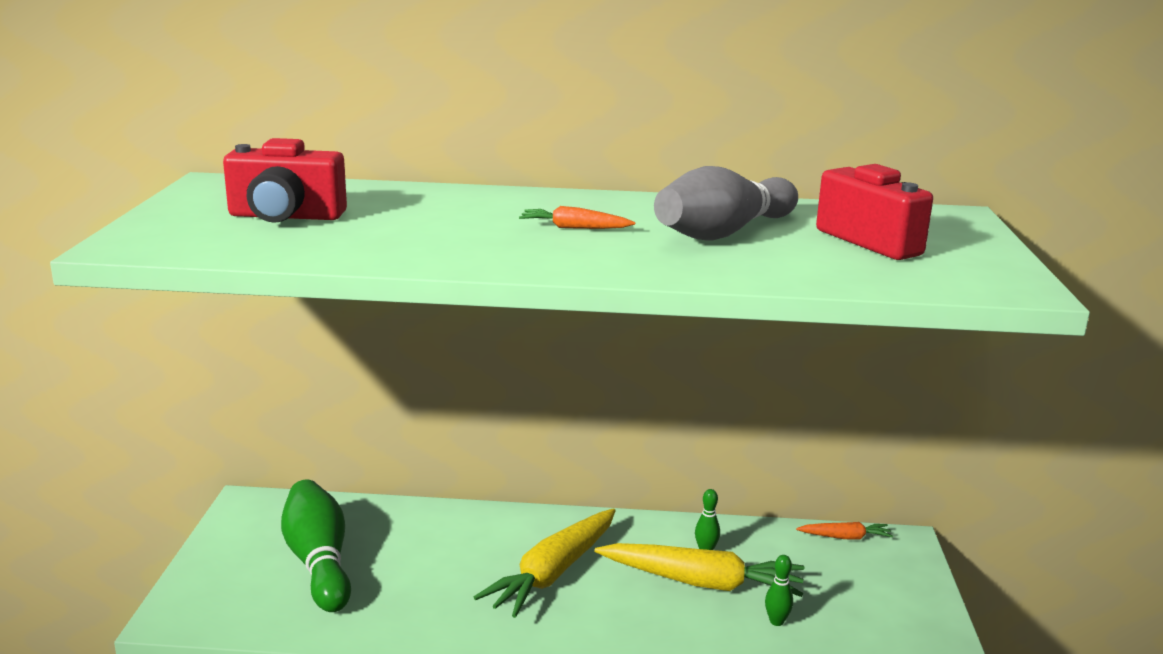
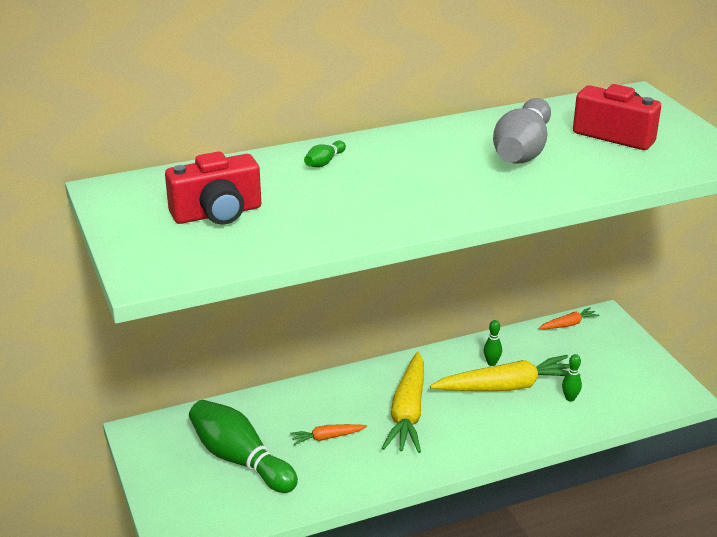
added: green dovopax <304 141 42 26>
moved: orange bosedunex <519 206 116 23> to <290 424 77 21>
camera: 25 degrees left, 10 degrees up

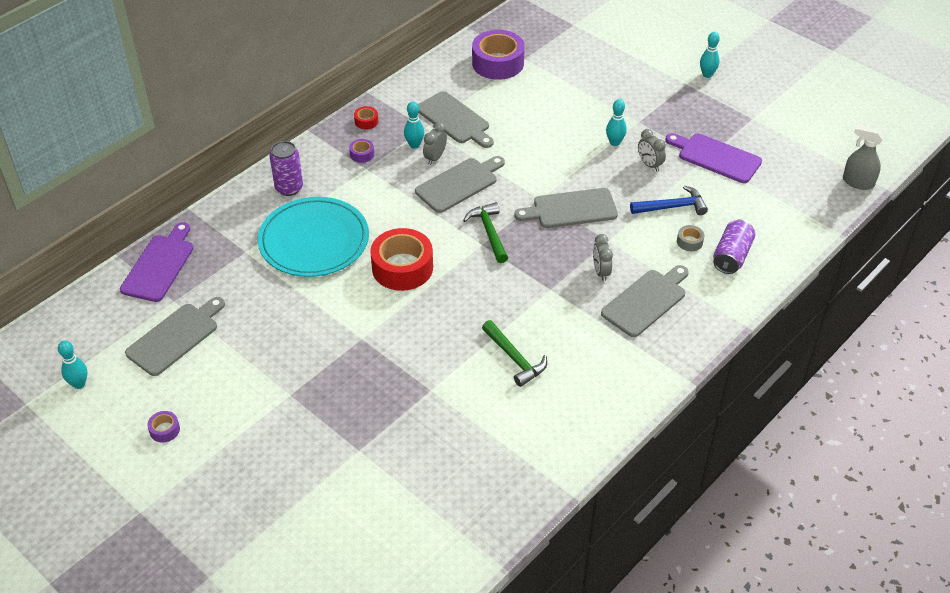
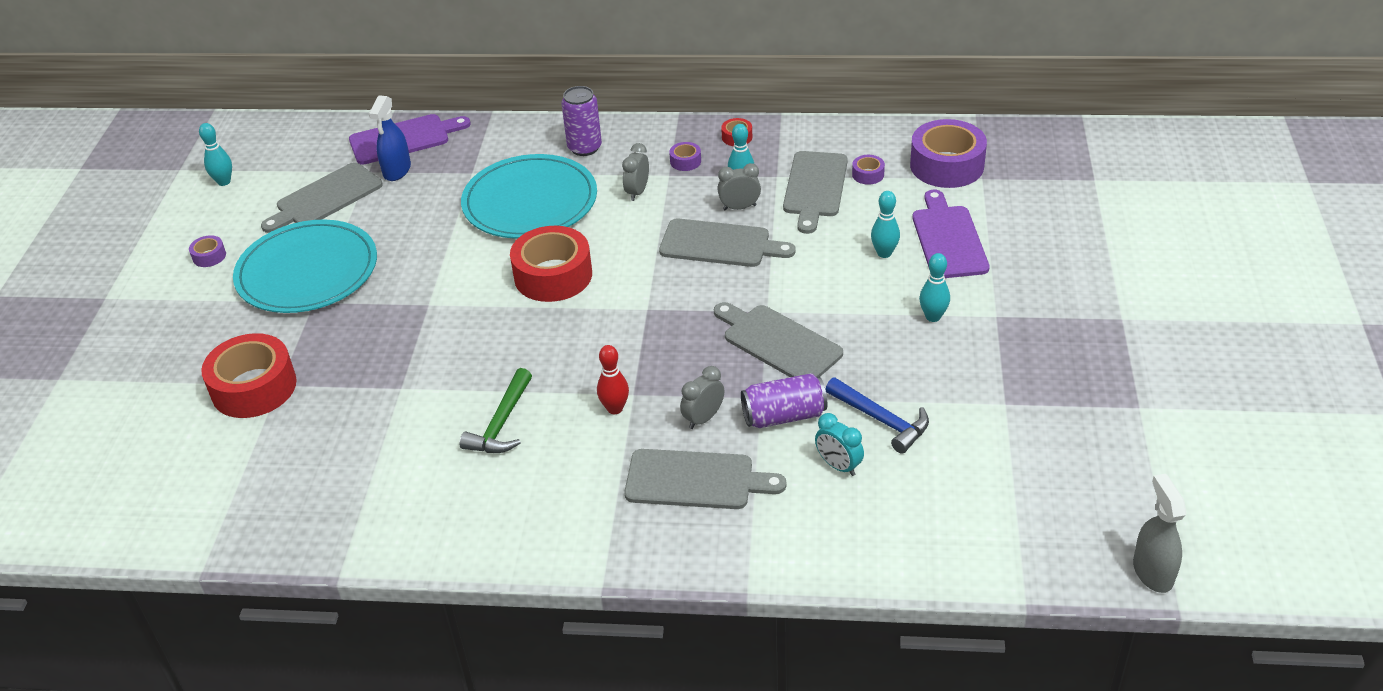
removed: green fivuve <463 202 45 61>
added: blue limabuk <369 95 42 86>; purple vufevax <852 155 33 30>; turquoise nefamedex <233 219 144 94>; red vufevax <201 333 96 85>; red dovopax <597 345 32 69>
moved: turquoise dovopax <700 32 20 46> to <871 191 29 67>; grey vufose <638 129 28 42> to <622 143 27 58>; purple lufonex <665 133 97 50> to <912 190 78 88>; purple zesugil <713 220 42 54> to <741 373 87 55>
replaced: grey vufevax <677 225 27 26> to turquoise vufose <815 413 49 63>
turned: grey lufonex <125 297 100 79> = <261 162 122 71> 135 degrees clockwise
camera: 55 degrees right, 5 degrees down

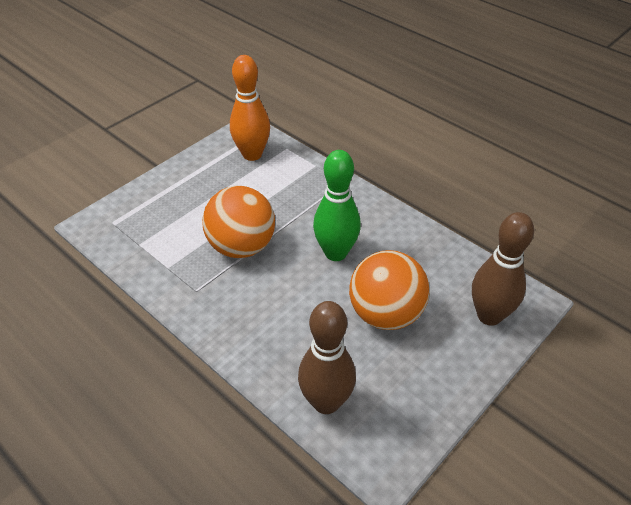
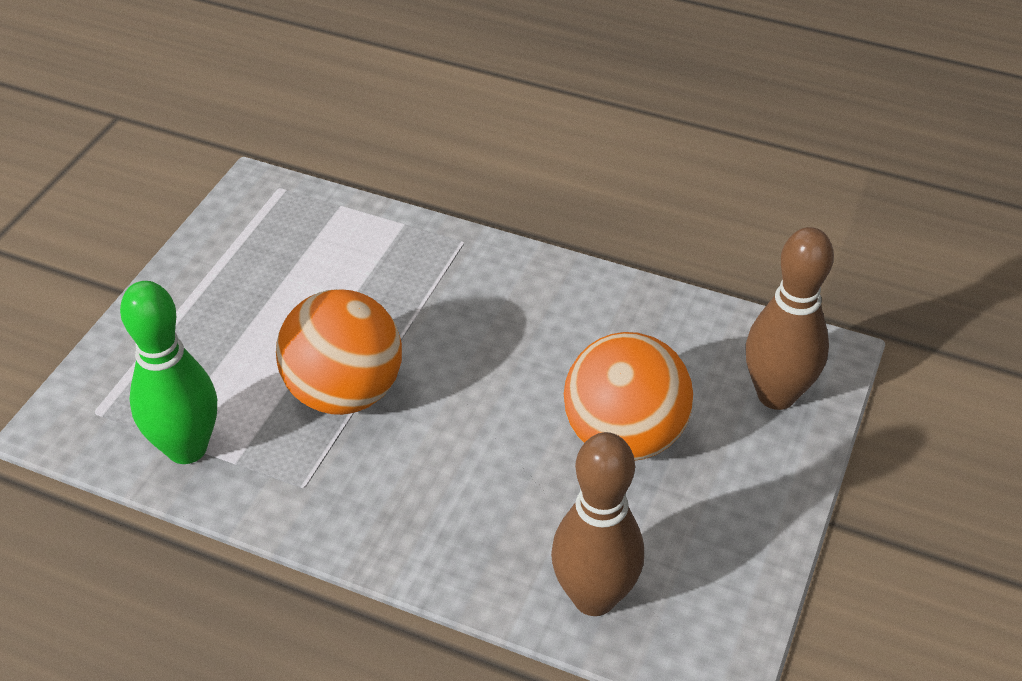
removed: orange dovopax <230 55 40 106>
moved: green dovopax <313 150 48 111> to <120 281 97 183>
camera: 20 degrees left, 0 degrees up

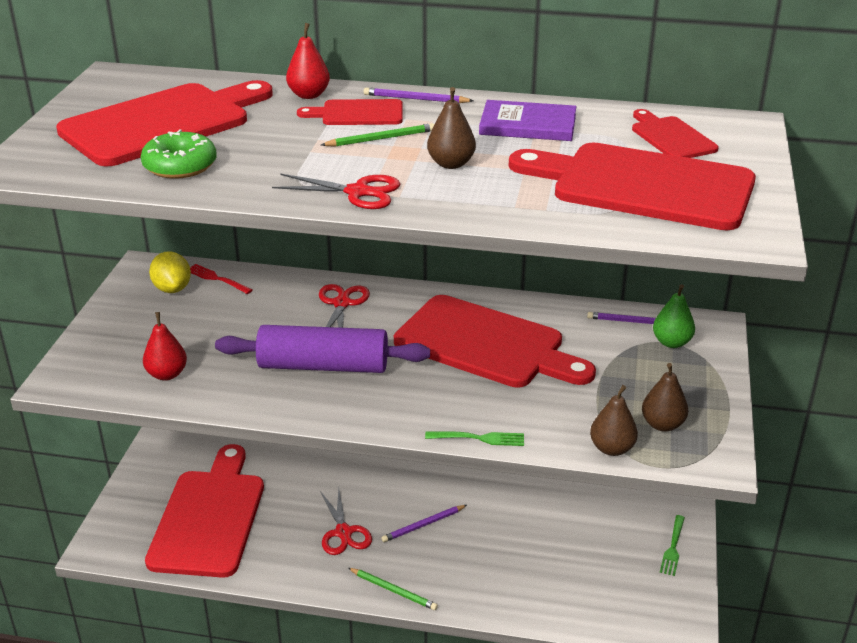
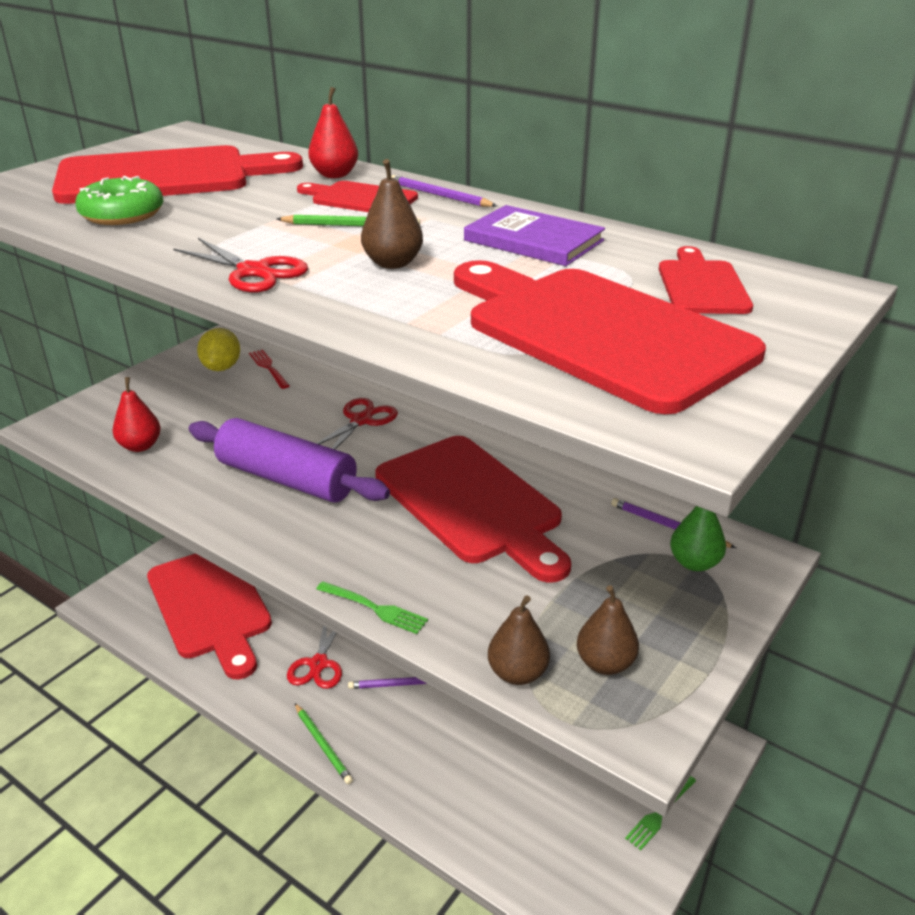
turned: red lufonex <145 444 119 134> = <147 553 125 127> 120 degrees clockwise
camera: 25 degrees right, 0 degrees up

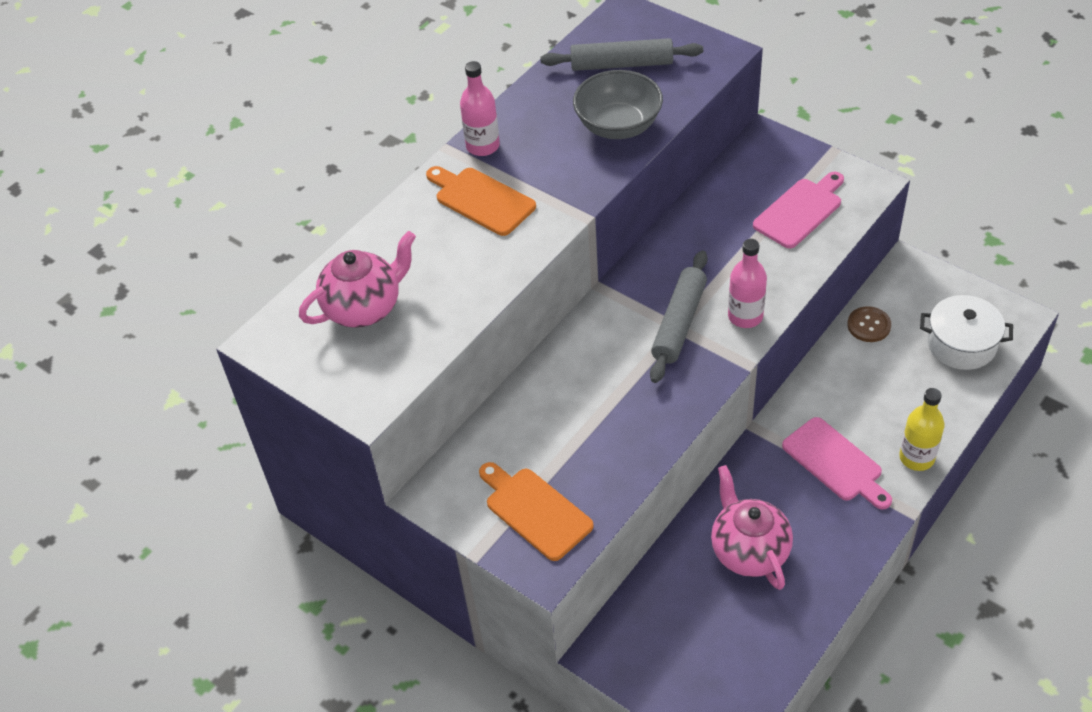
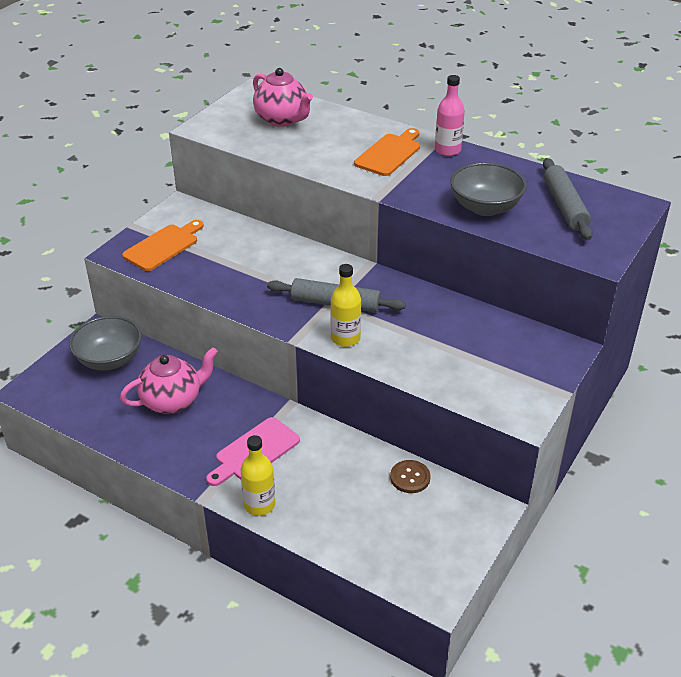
removed: pink lufonex <753 172 91 76>; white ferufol <920 295 93 75>
added: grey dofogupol <69 316 73 54>
recoloured: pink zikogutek <728 239 39 89> to yellow zikogutek <331 264 30 83>
camera: 80 degrees right, 10 degrees down

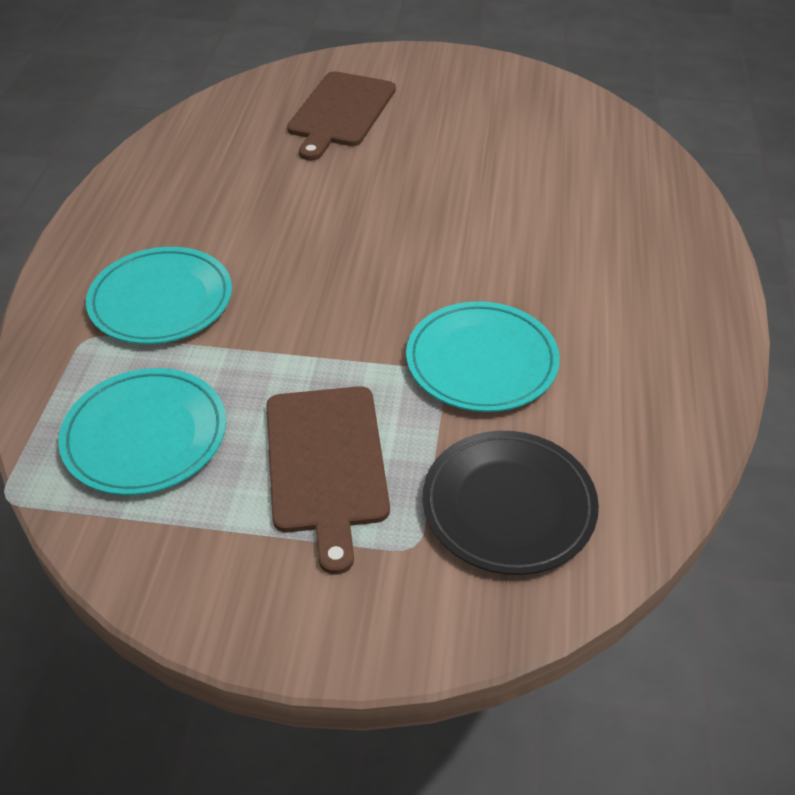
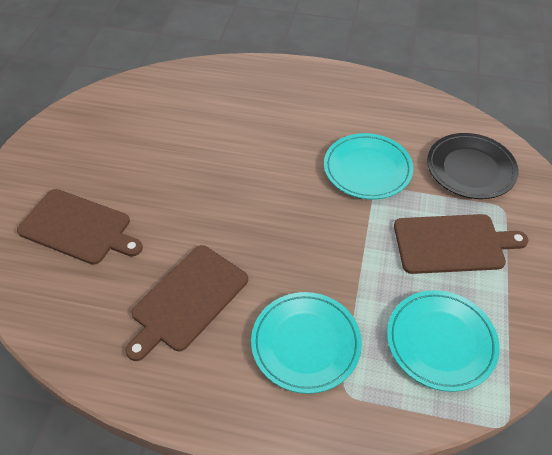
added: brown lufonex <125 245 123 116>
camera: 85 degrees left, 5 degrees up

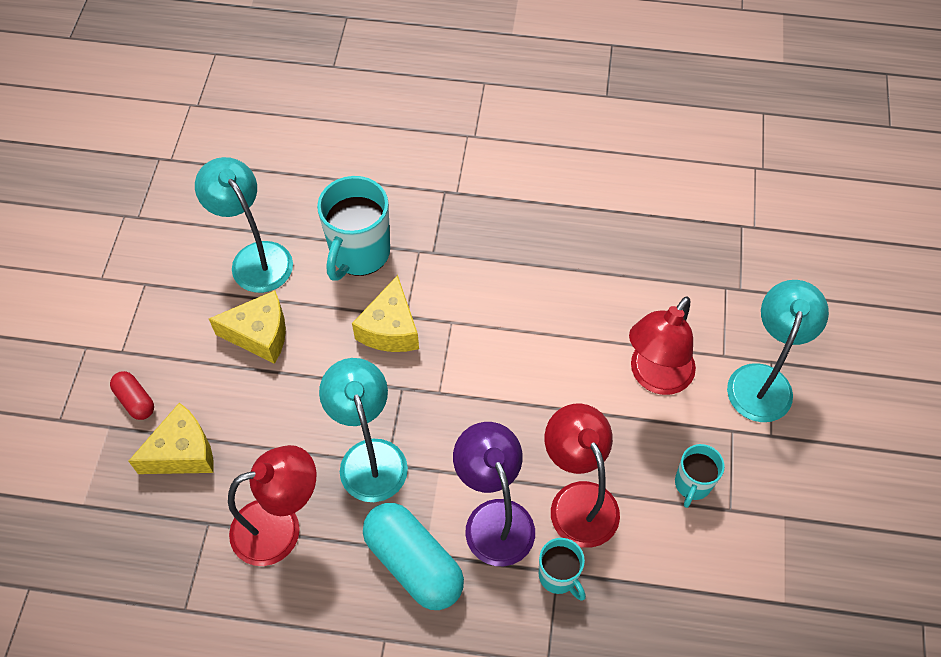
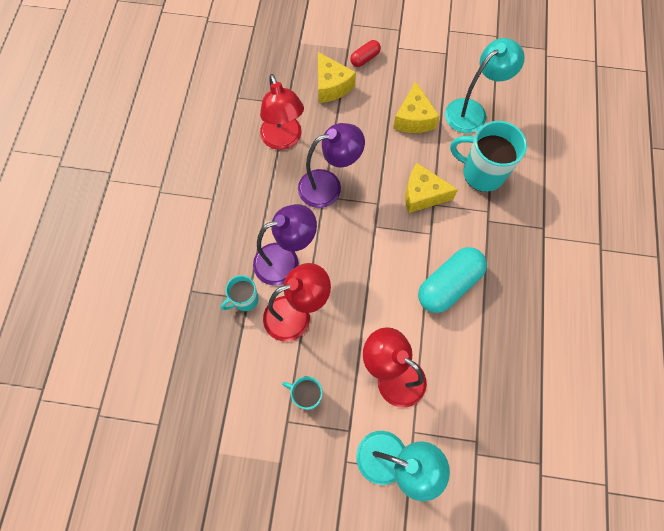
moved: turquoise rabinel <363 503 101 107> to <418 247 69 66>
recoloured: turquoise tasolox <319 358 89 144> to purple tasolox <298 123 67 85>
camera: 90 degrees right, 10 degrees up

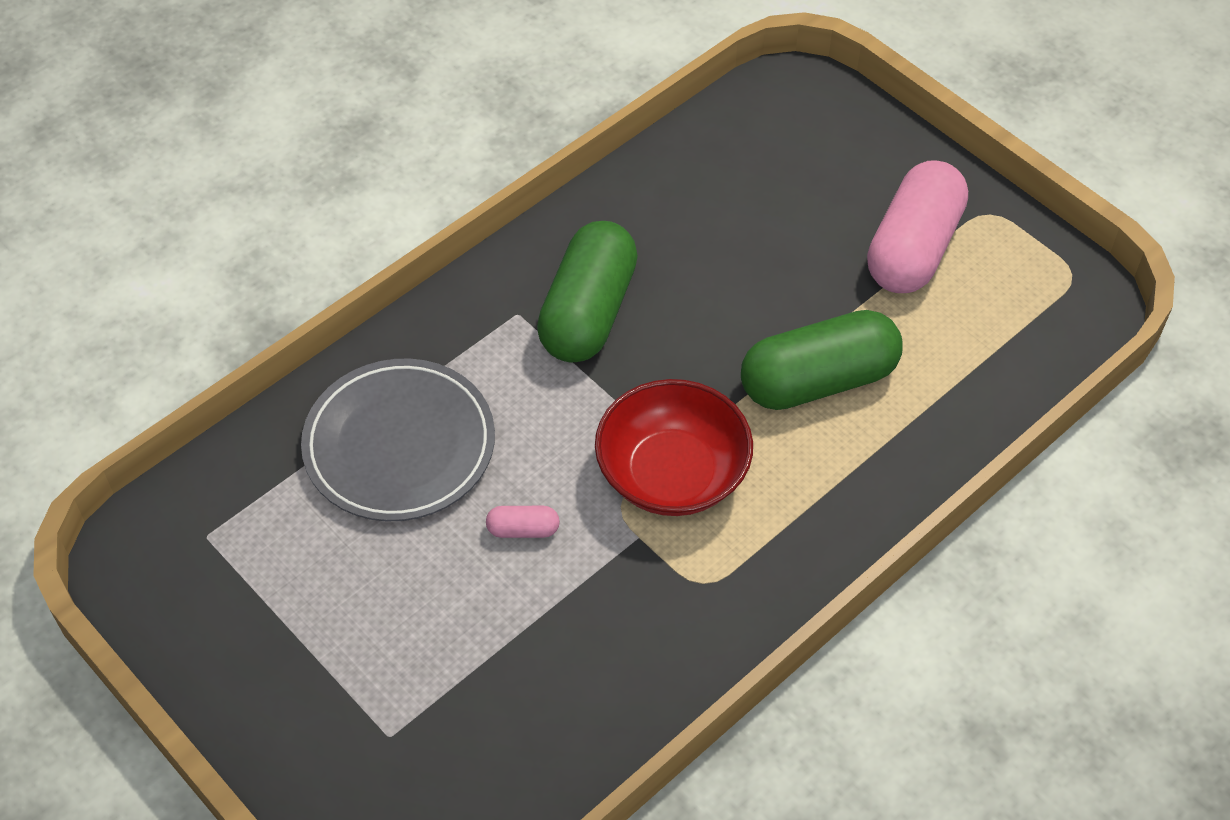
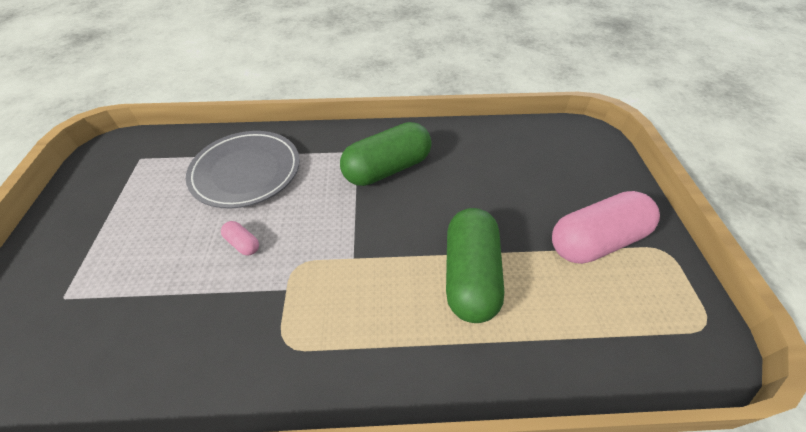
removed: red dofogupol <595 379 158 137>
turned: green rabinel <741 310 162 100> = <446 208 58 115> 75 degrees clockwise
camera: 40 degrees right, 5 degrees down

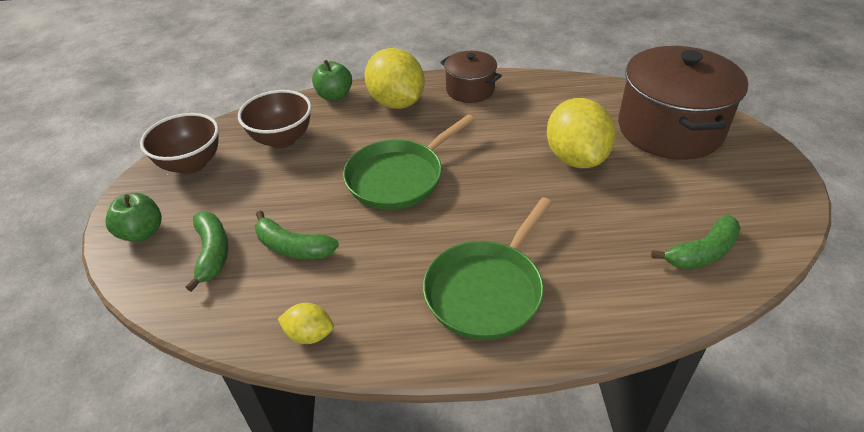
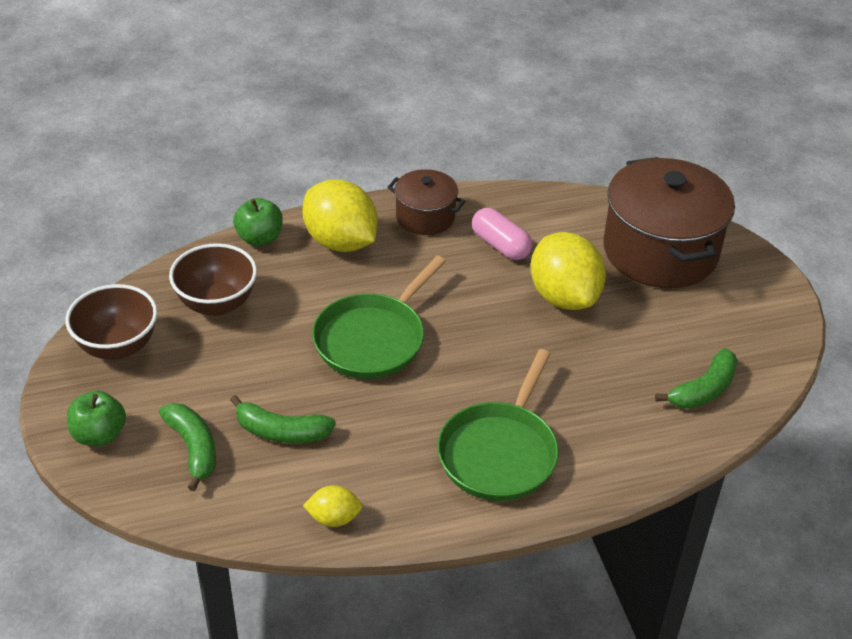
added: pink rabinel <472 208 60 52>
camera: 15 degrees left, 0 degrees up

